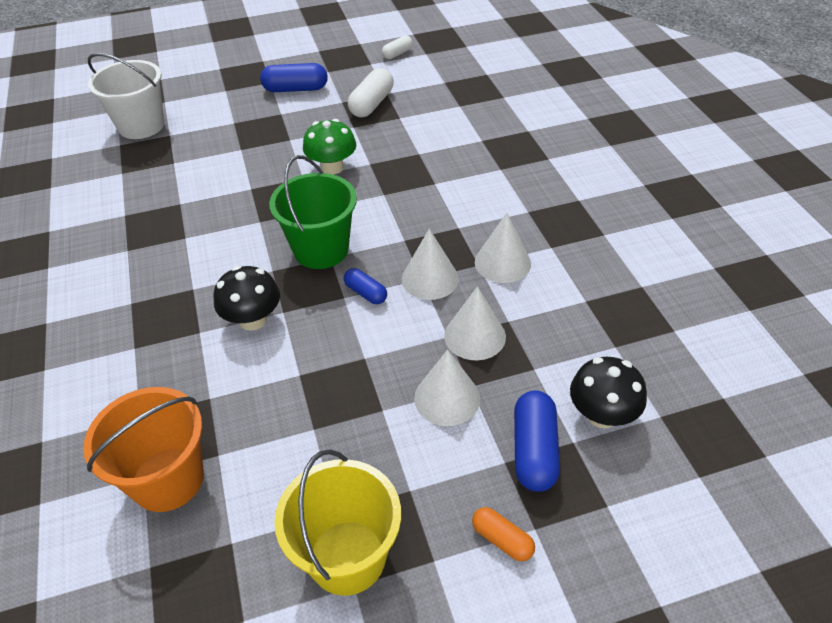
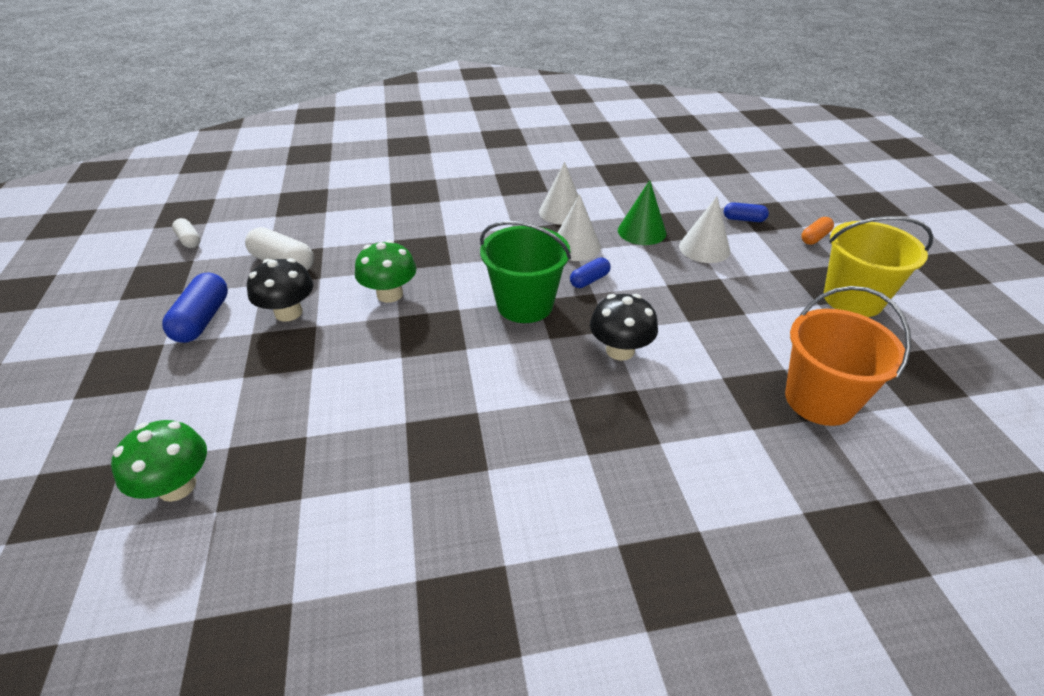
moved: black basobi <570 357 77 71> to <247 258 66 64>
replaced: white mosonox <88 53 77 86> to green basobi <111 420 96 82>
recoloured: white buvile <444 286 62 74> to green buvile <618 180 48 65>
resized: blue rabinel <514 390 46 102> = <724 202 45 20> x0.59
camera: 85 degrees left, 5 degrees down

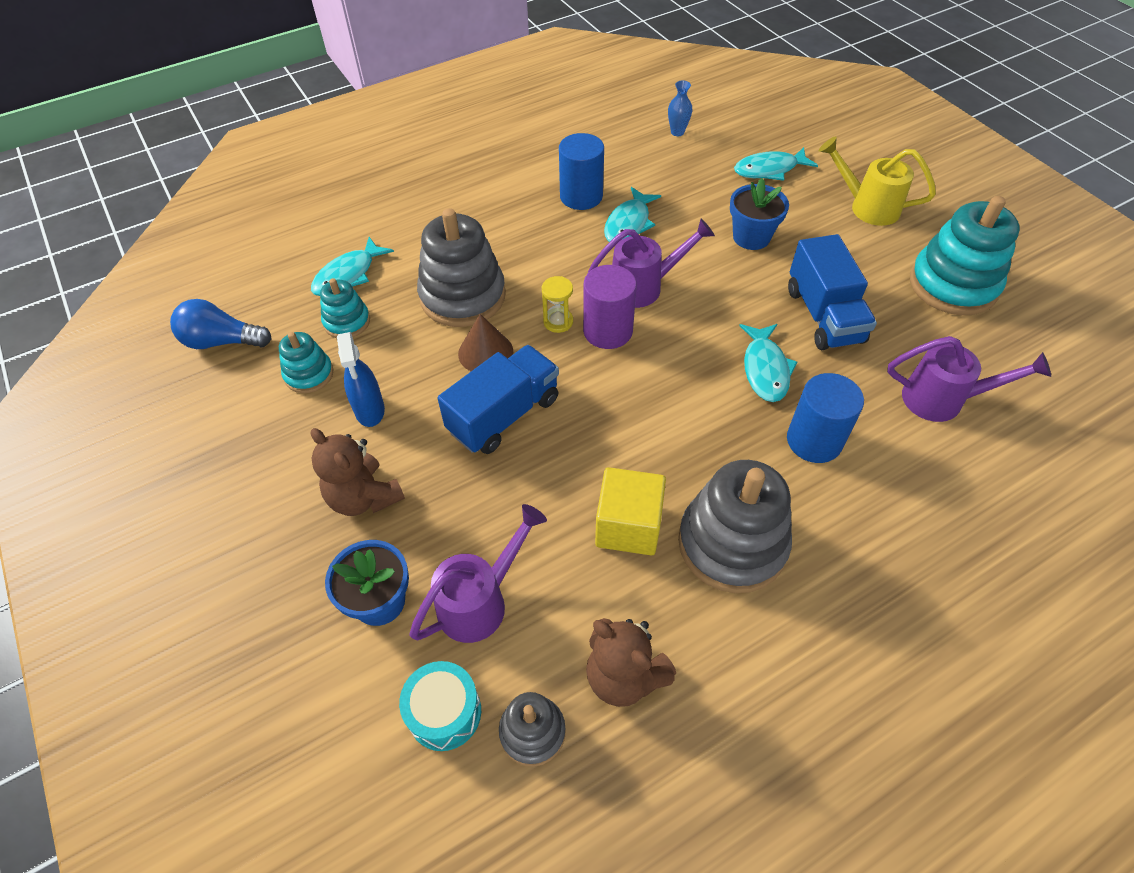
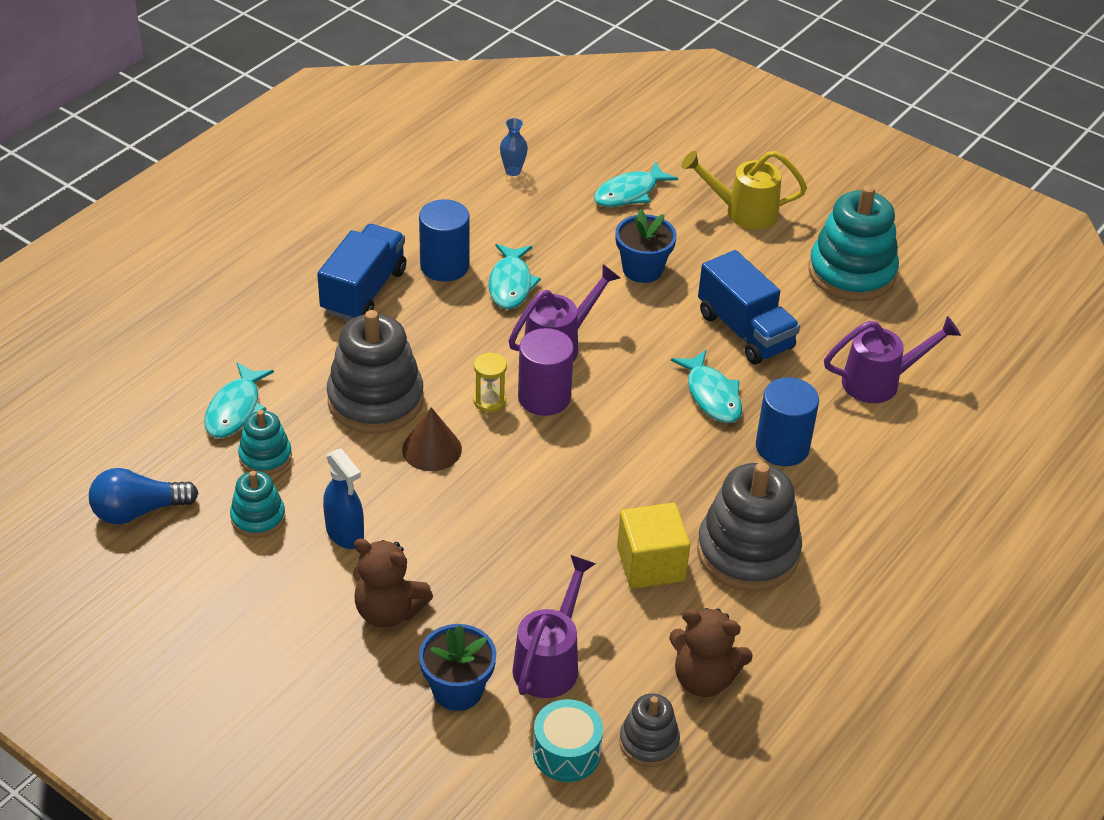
moved: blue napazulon <437 345 122 109> to <317 224 89 97>
camera: 25 degrees left, 10 degrees down

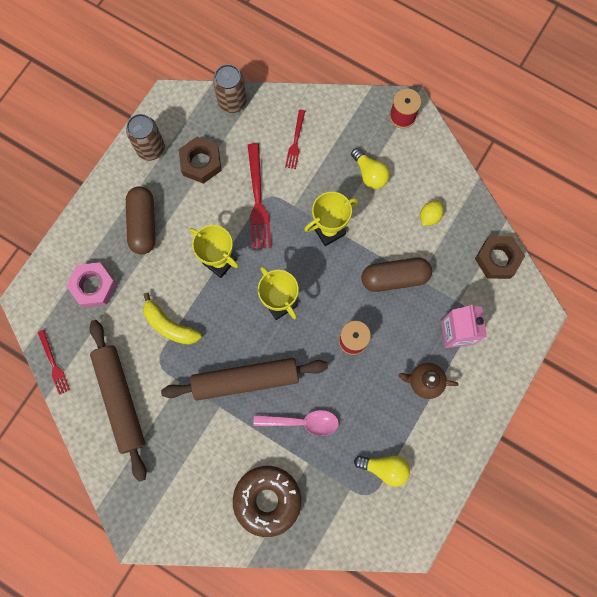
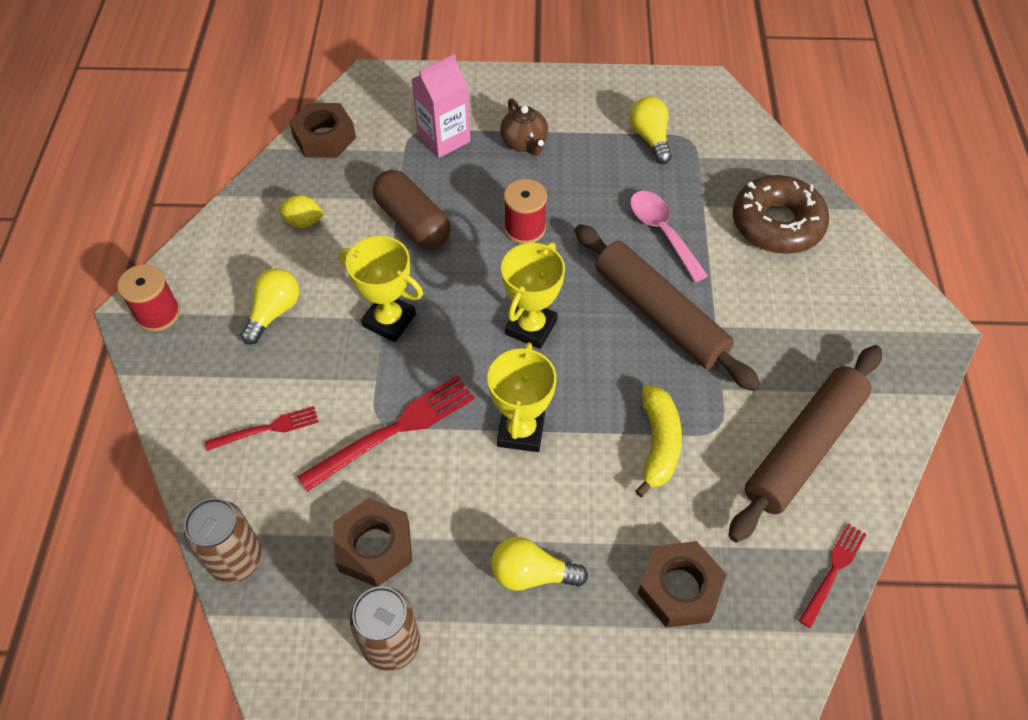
replaced: brown rabinel <126 186 30 69> to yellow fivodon <491 537 97 54>
recoloured: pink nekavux <66 262 51 45> to brown nekavux <637 541 90 87>
camera: 120 degrees left, 20 degrees down

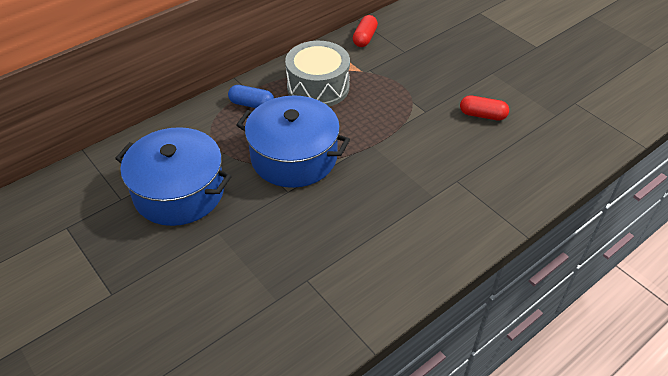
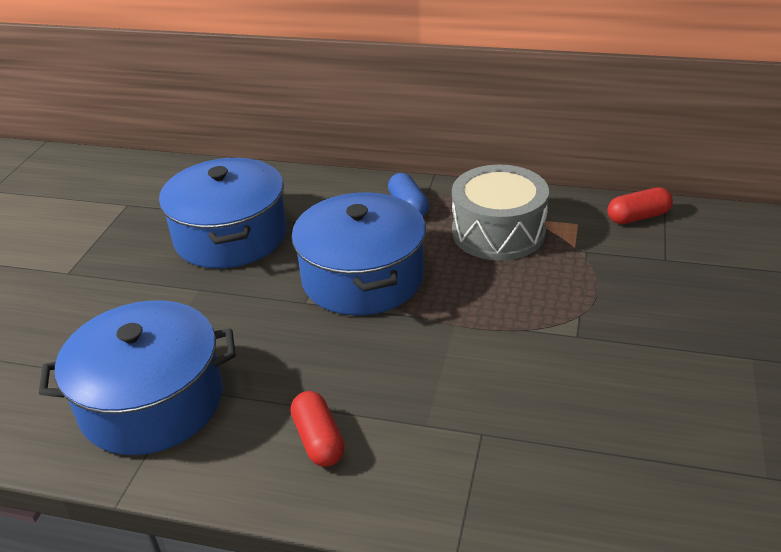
added: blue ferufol <39 300 197 155>
moved: red rabinel <460 95 49 26> to <291 391 54 76>
camera: 55 degrees right, 10 degrees down

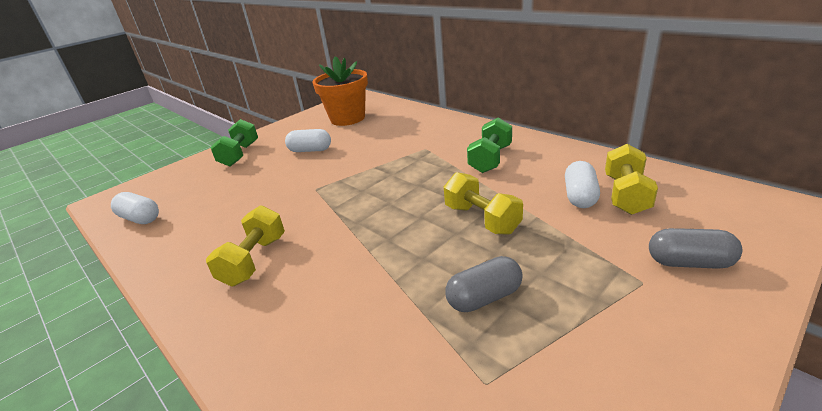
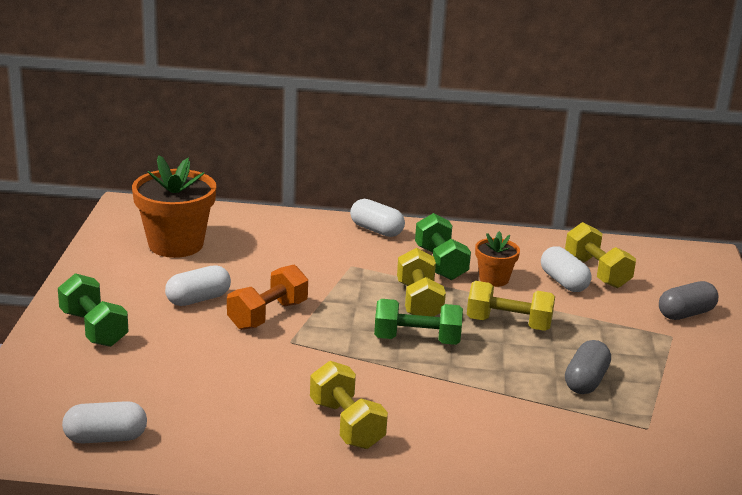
added: white rabinel <350 199 55 38>; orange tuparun <475 231 45 56>; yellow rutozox <397 248 49 69>; orange rutozox <227 265 81 65>; green rutozox <374 299 89 46>
camera: 45 degrees left, 5 degrees down

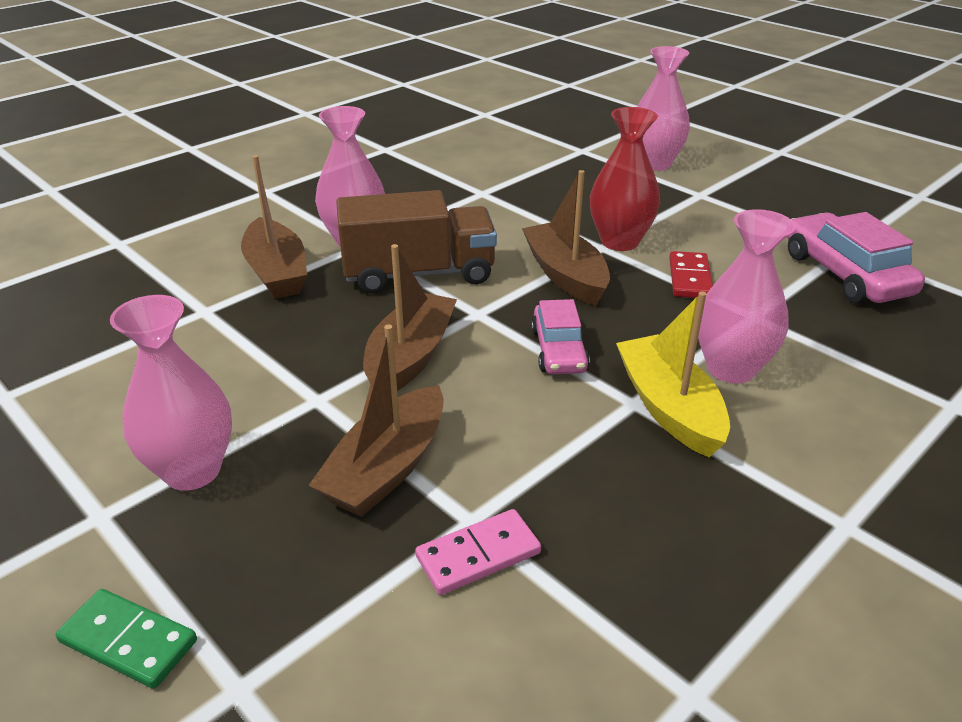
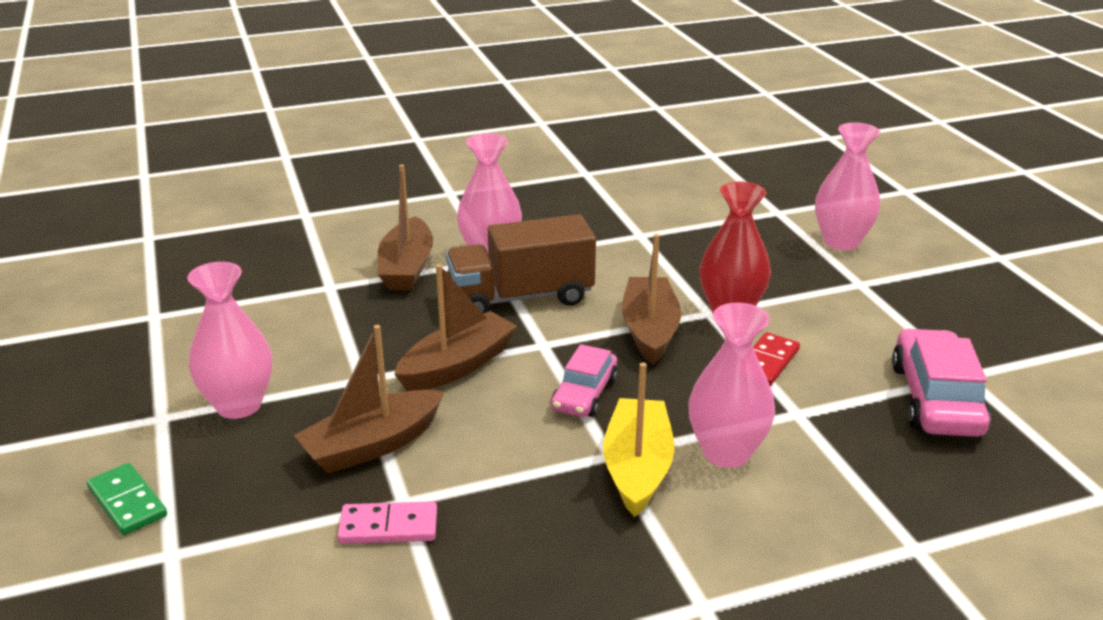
turned: brown napazulon <336 190 161 104> = <446 214 150 99> 150 degrees clockwise
camera: 25 degrees right, 5 degrees down

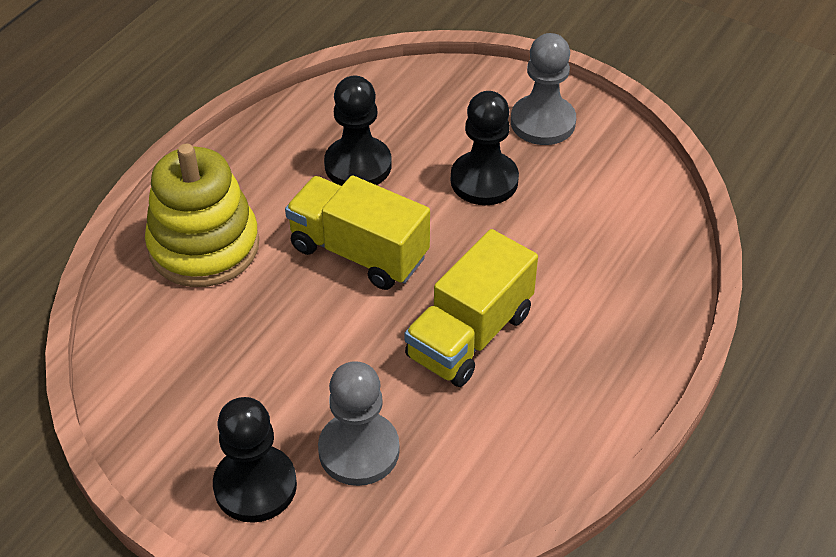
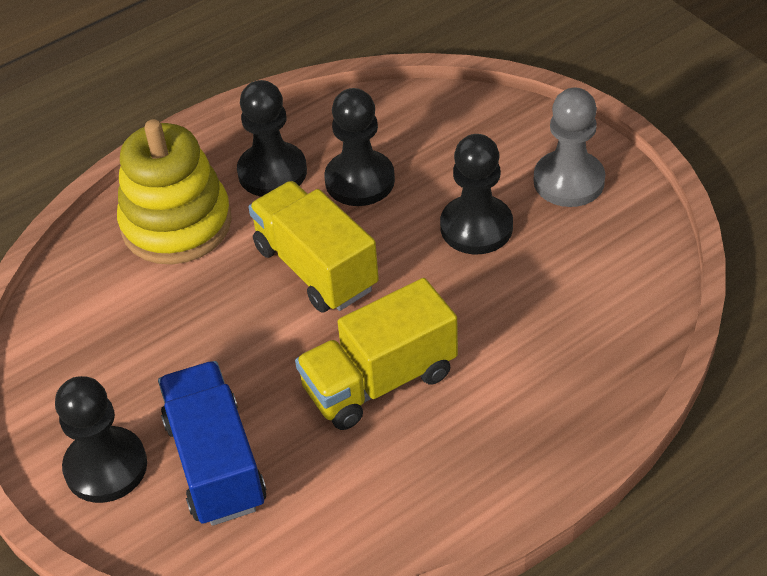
added: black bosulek <237 80 70 117>
replaced: grey bosulek <318 361 82 125> to blue napazulon <158 361 108 165>
camera: 25 degrees right, 0 degrees up

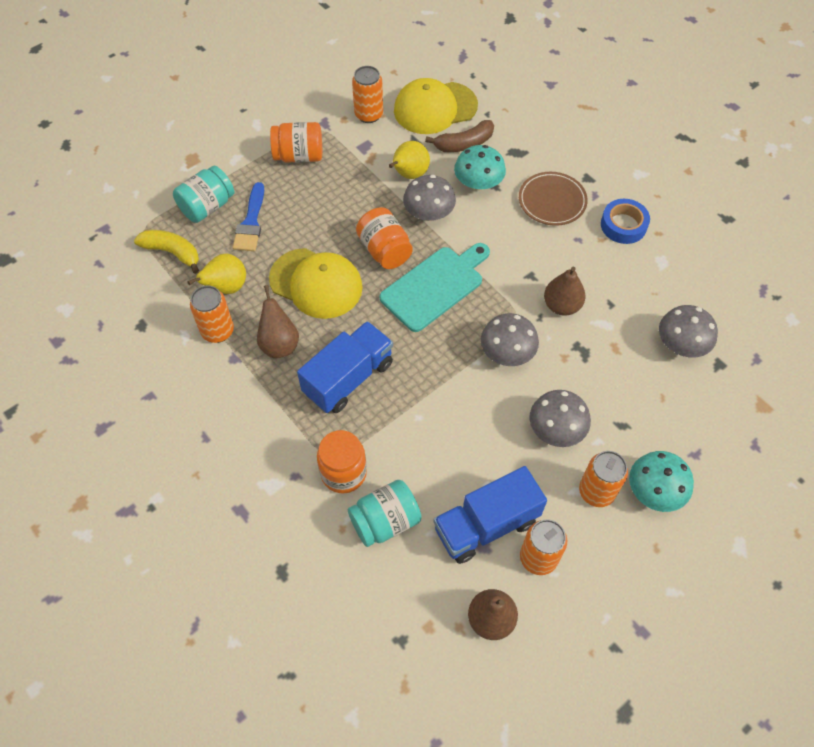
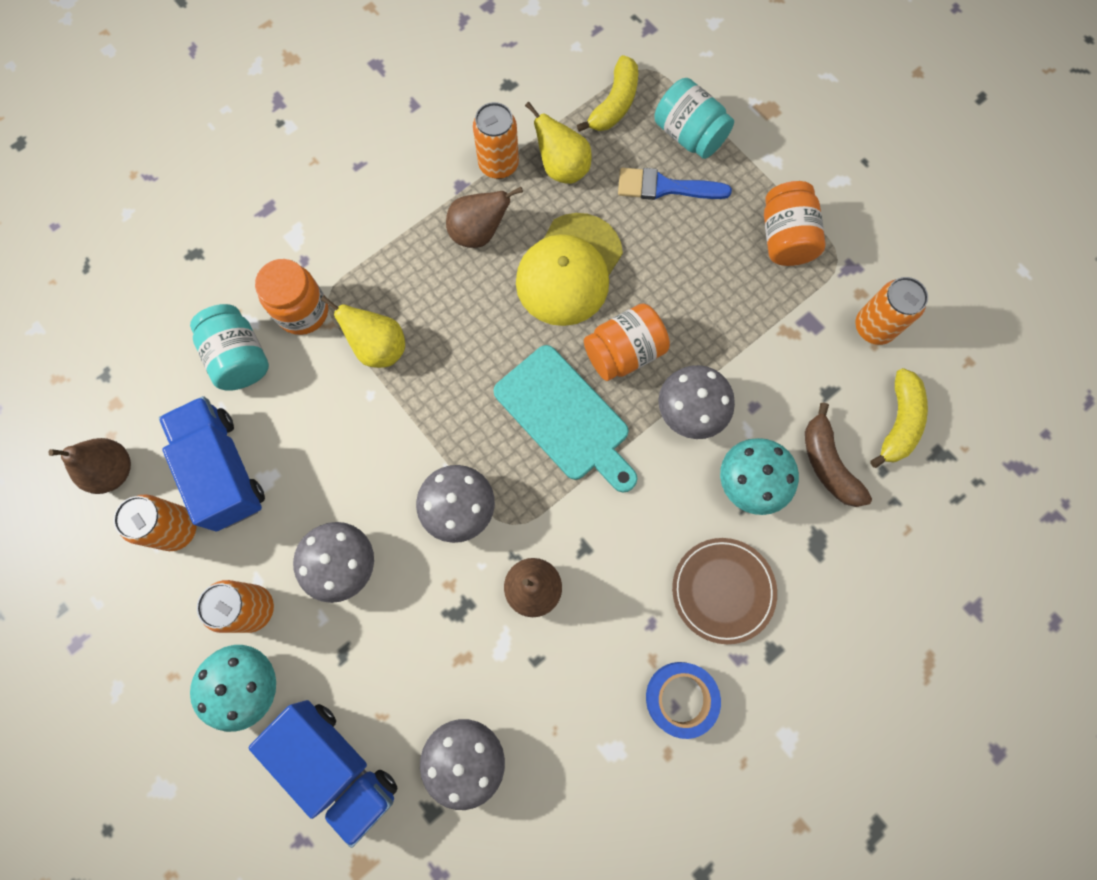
moved: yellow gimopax <389 141 41 38> to <321 296 84 72>; blue napazulon <297 321 96 92> to <249 700 148 148>
replaced: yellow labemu <394 78 84 56> to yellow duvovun <870 368 58 100>
camera: 90 degrees right, 15 degrees up

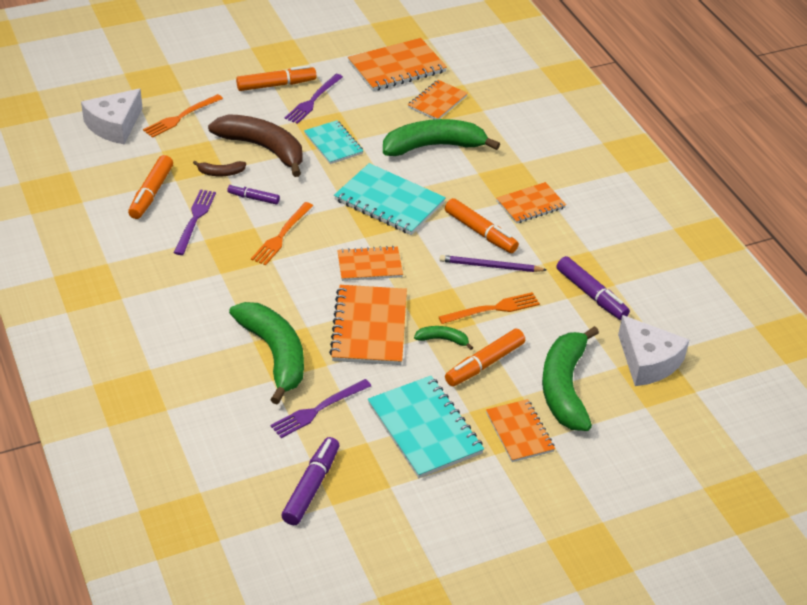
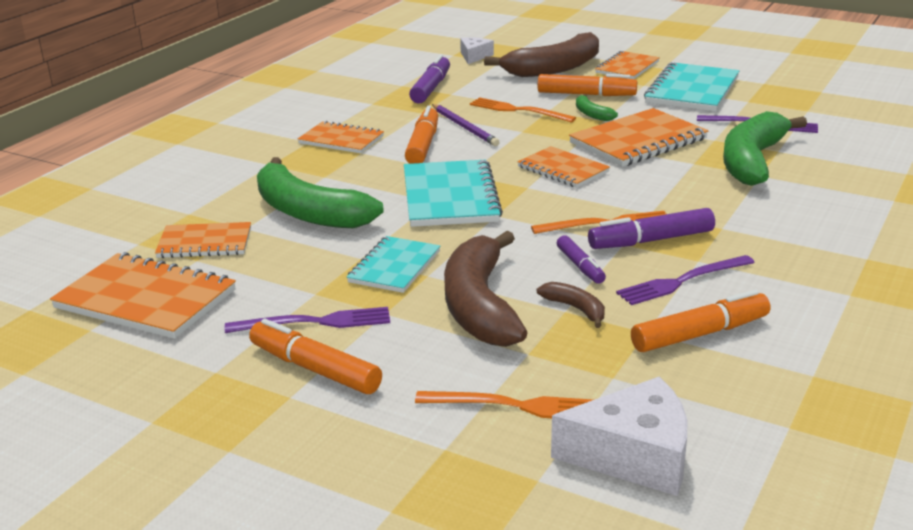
moved: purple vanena <281 437 58 88> to <588 208 127 41>
recoloured: green duvovun <542 326 57 105> to brown duvovun <484 32 115 45>
resized: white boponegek <618 315 71 71> = <460 37 34 27> x0.57
camera: 125 degrees left, 15 degrees down

